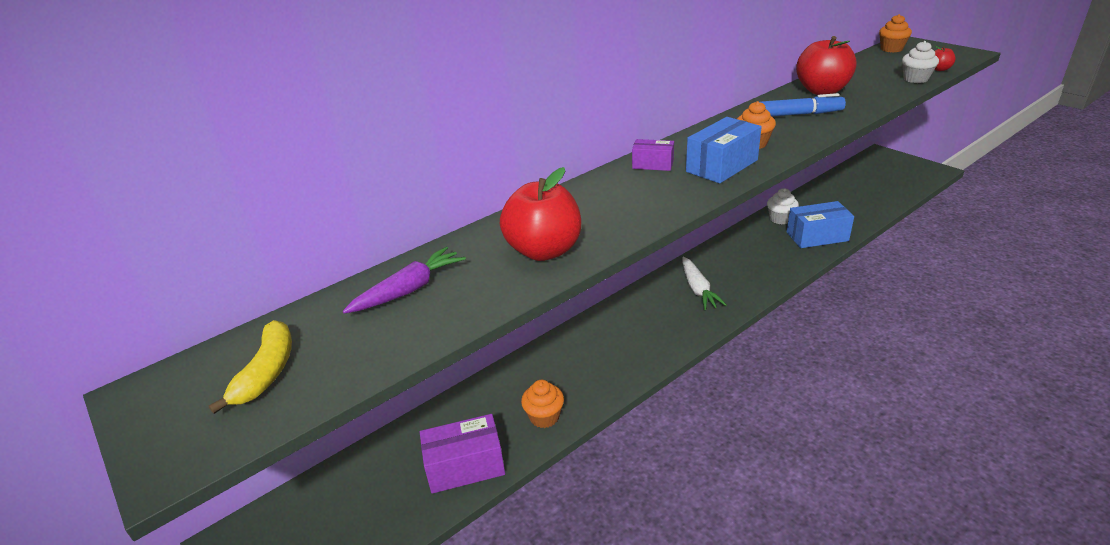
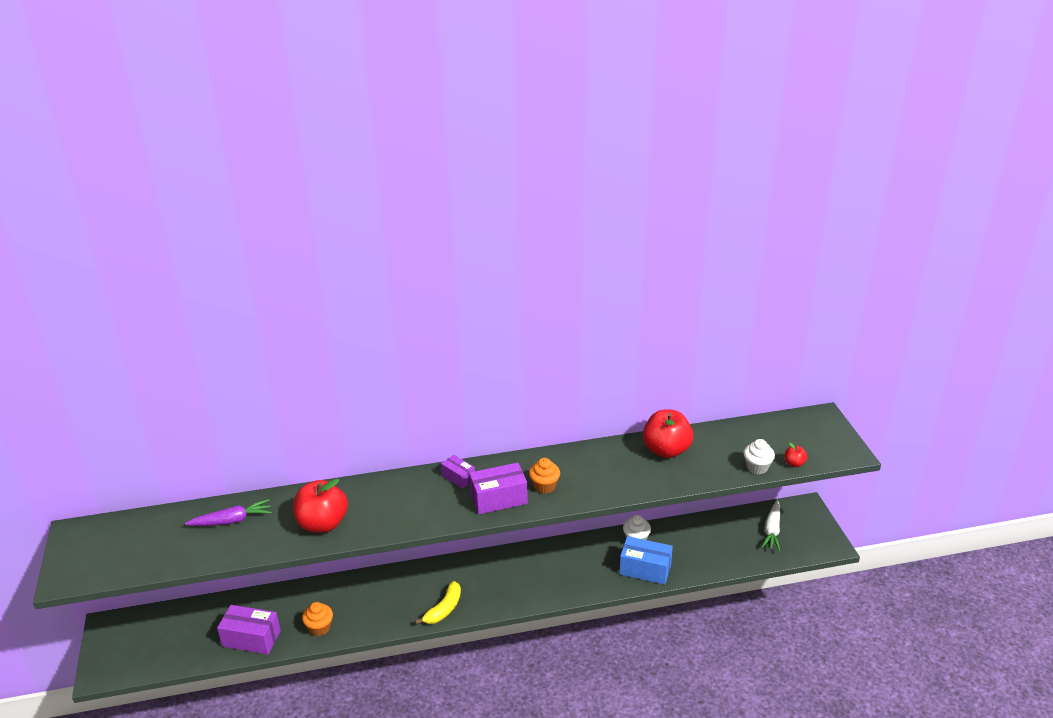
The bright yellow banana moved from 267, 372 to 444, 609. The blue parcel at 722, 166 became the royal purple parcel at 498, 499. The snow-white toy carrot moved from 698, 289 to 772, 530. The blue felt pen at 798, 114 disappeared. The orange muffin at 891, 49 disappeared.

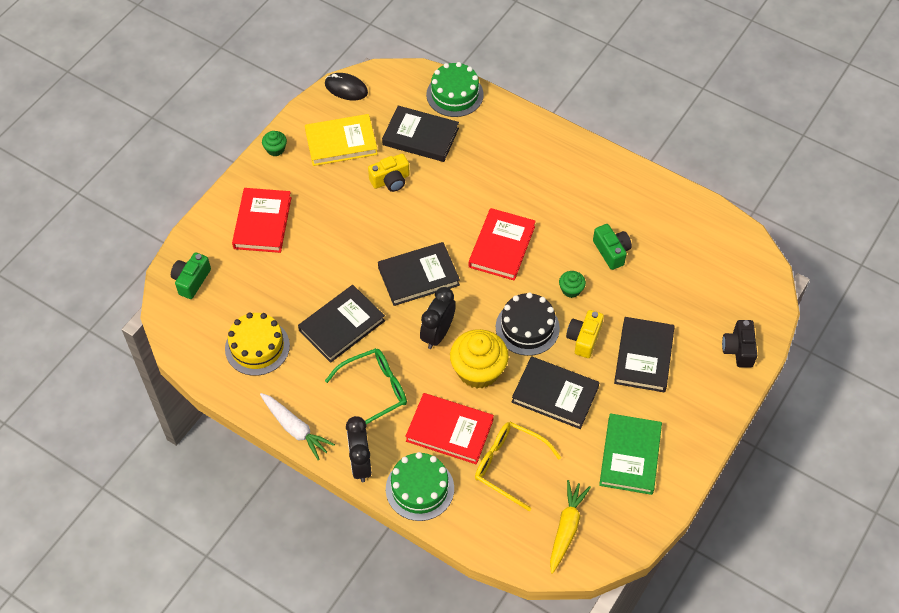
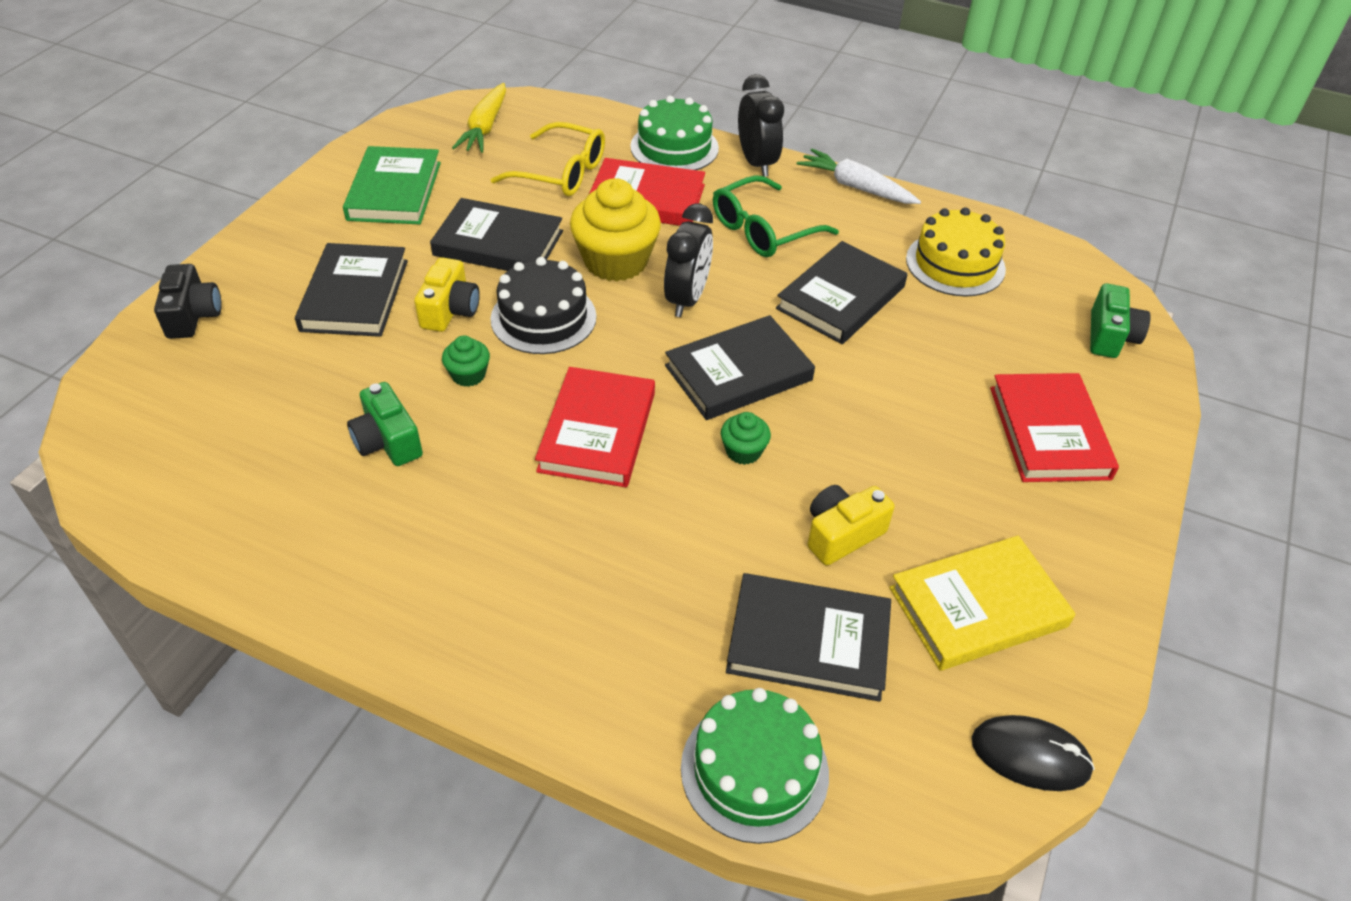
The emerald muffin moved from 275, 149 to 743, 451.

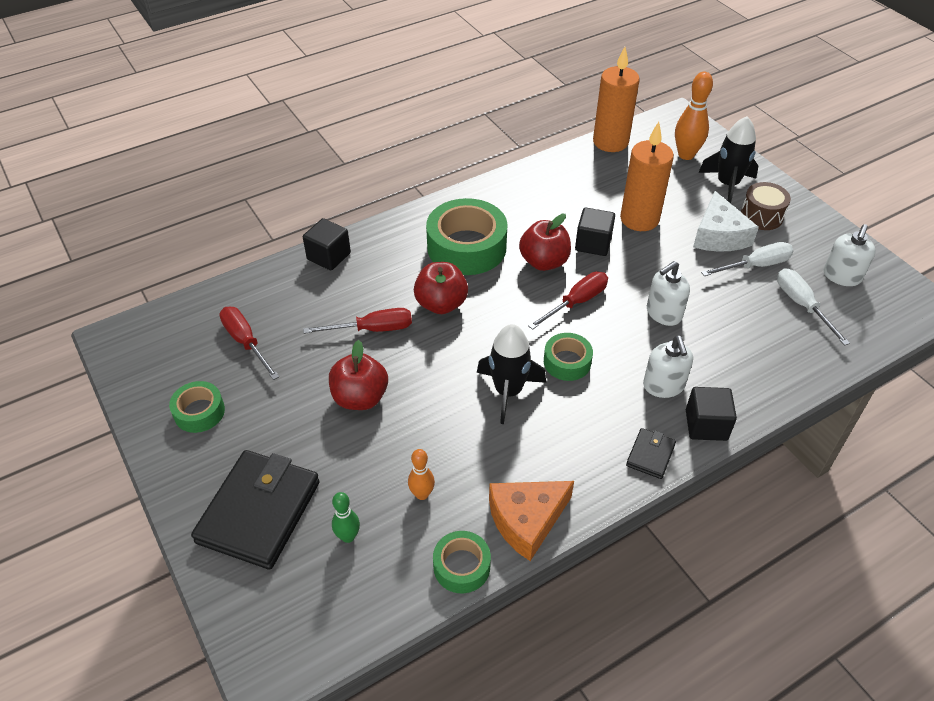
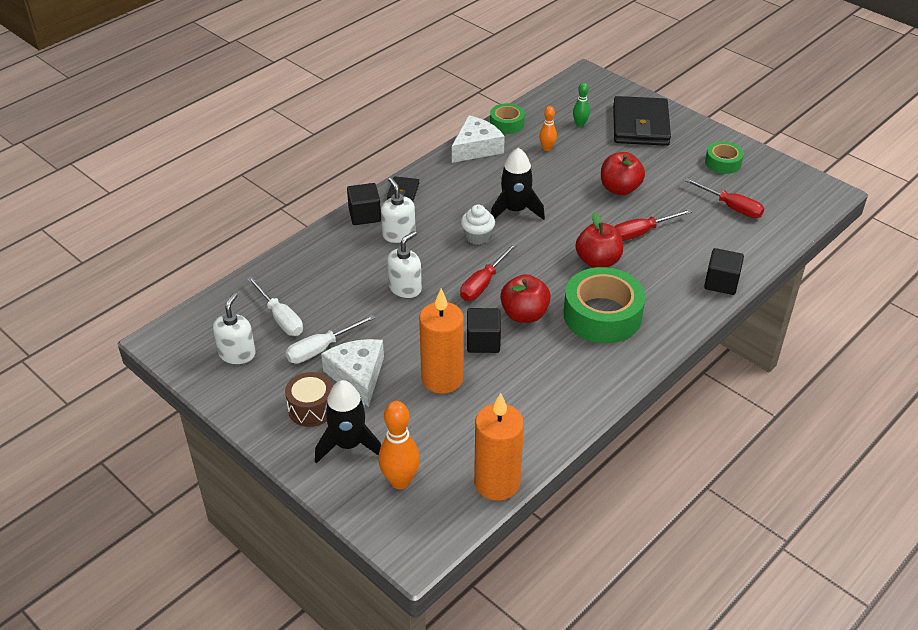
The orange cheese at 526, 520 became the snow-white cheese at 476, 148. The emerald roll of tape at 567, 362 was replaced by the snow-white muffin at 477, 237.

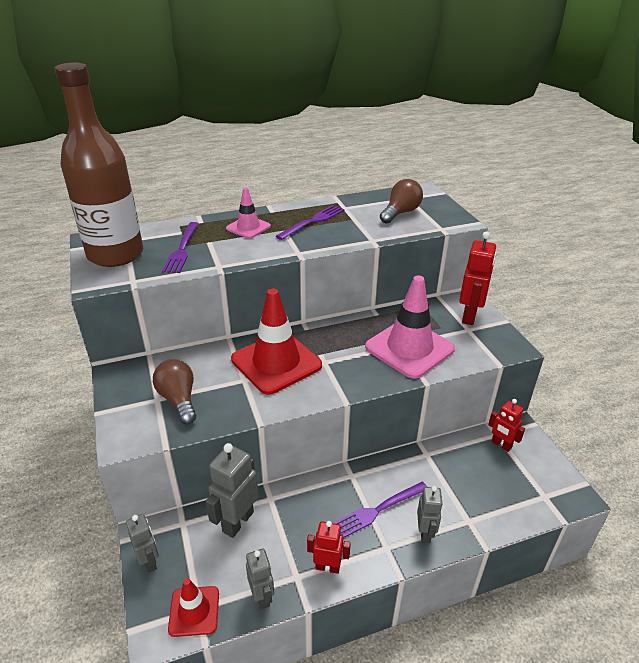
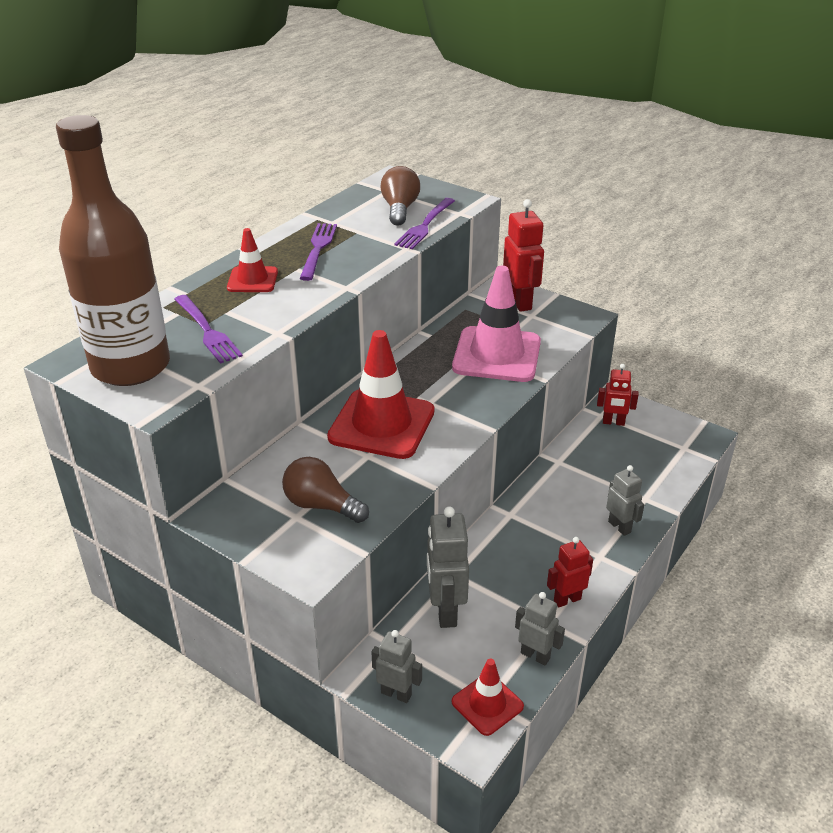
The pink traffic cone at 248, 227 became the crimson traffic cone at 252, 280. The royal purple table fork moved from 378, 510 to 425, 225.

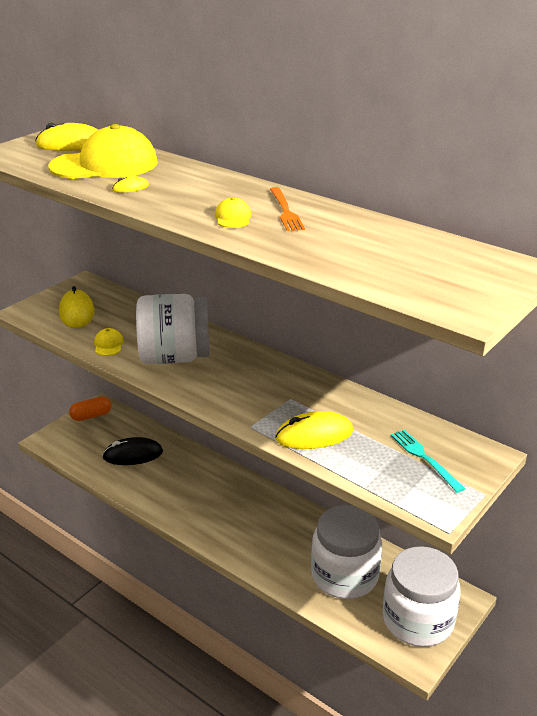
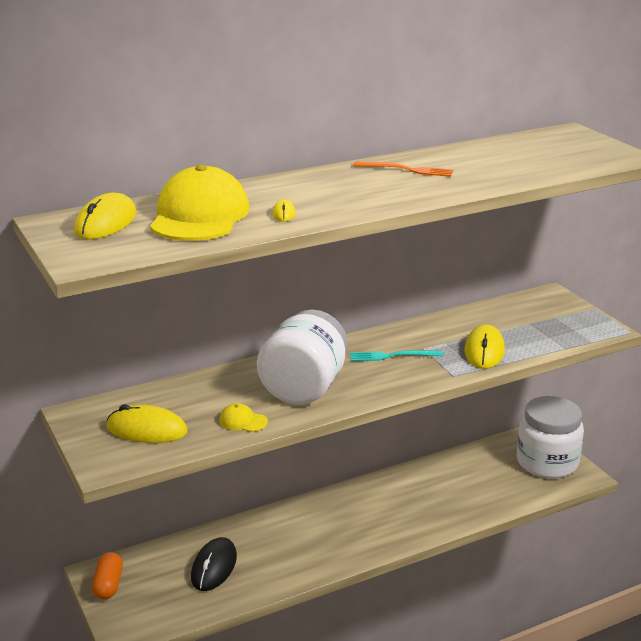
The teal table fork moved from 424, 458 to 392, 356. The bright yellow cap at 233, 217 disappeared. The snow-white jam jar at 344, 575 disappeared.

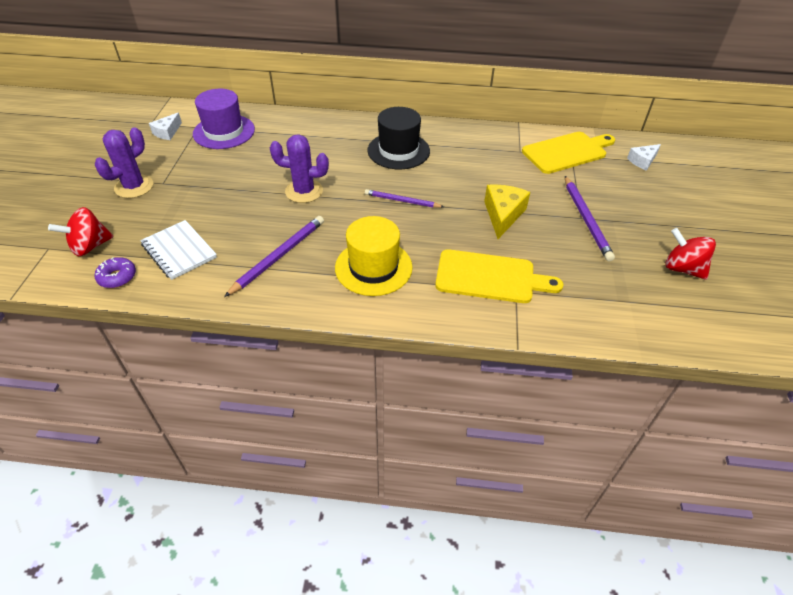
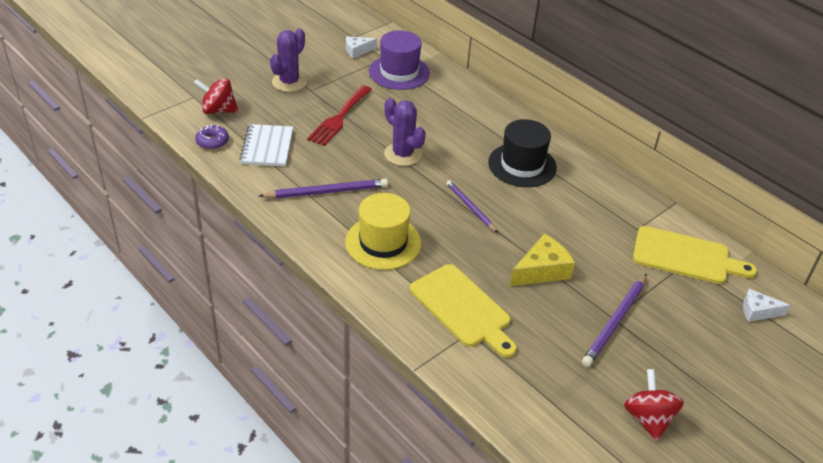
The royal purple prickly plant at 134, 187 turned 45 degrees counterclockwise. The crimson table fork at 339, 118 appeared.

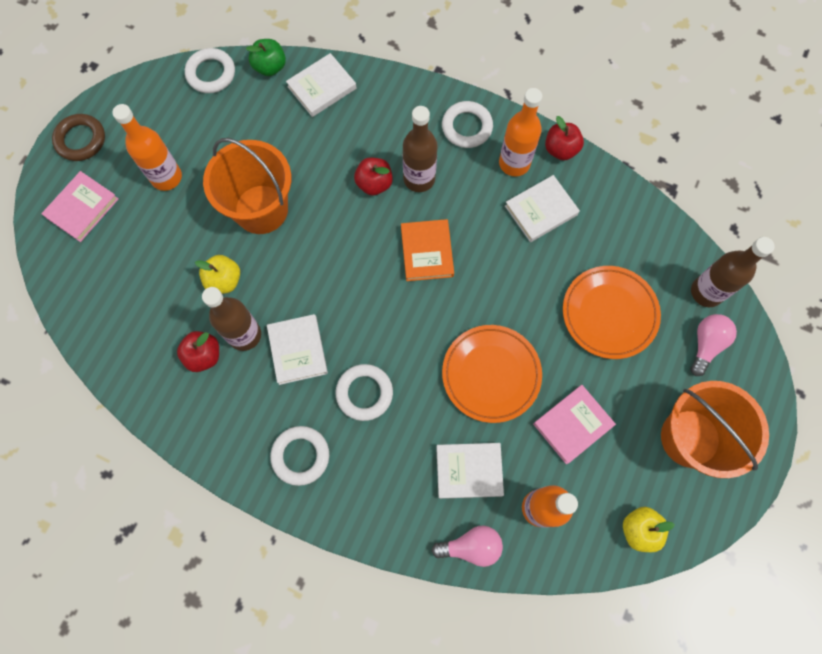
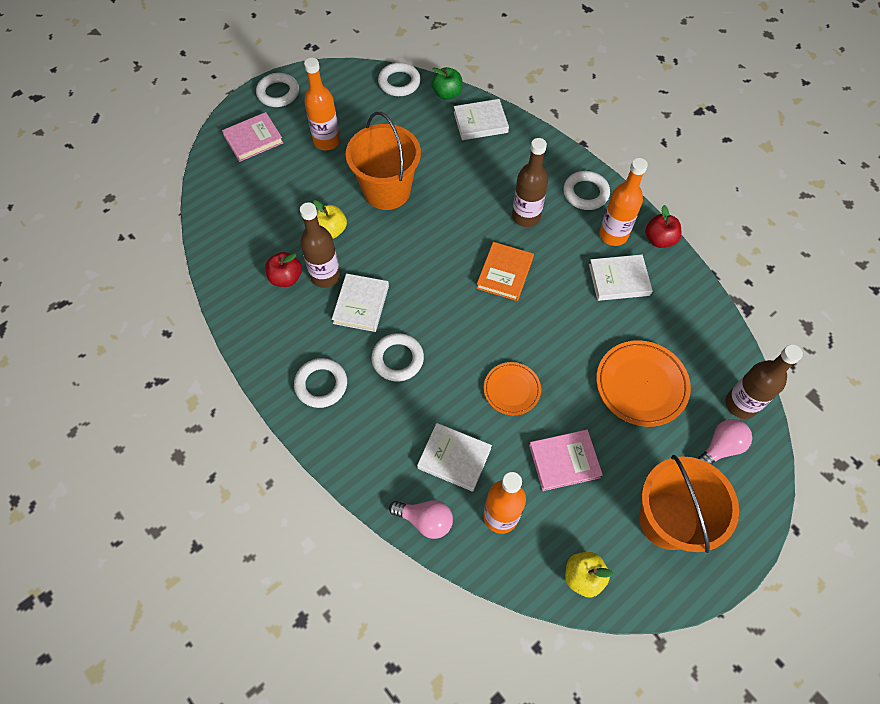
The dark brown ring at 81, 140 became the snow-white ring at 278, 93. The orange flat dish at 491, 374 changed to 0.62 times the size. The crimson apple fruit at 374, 184 disappeared.

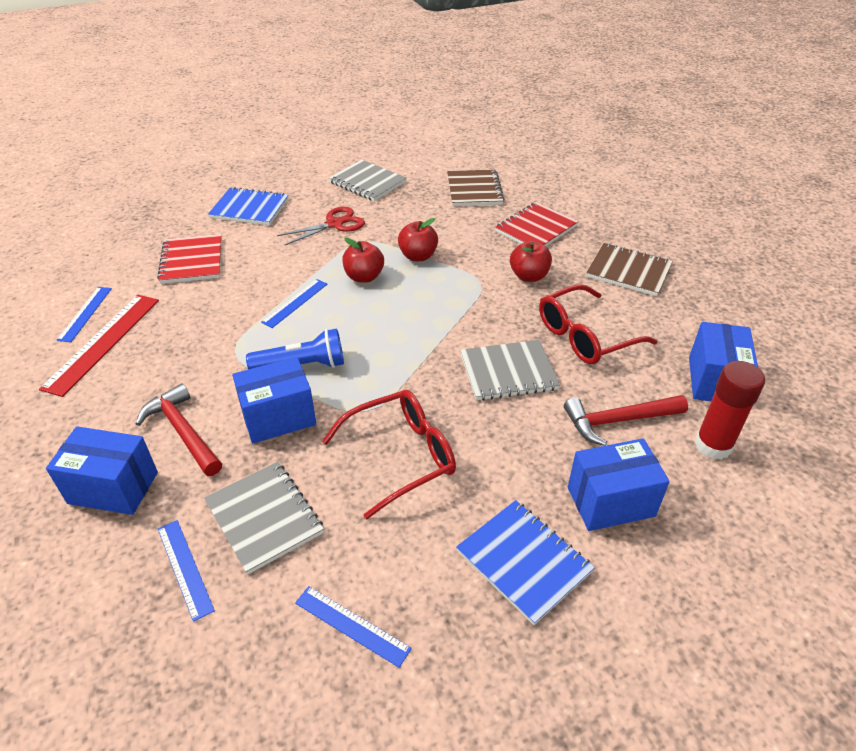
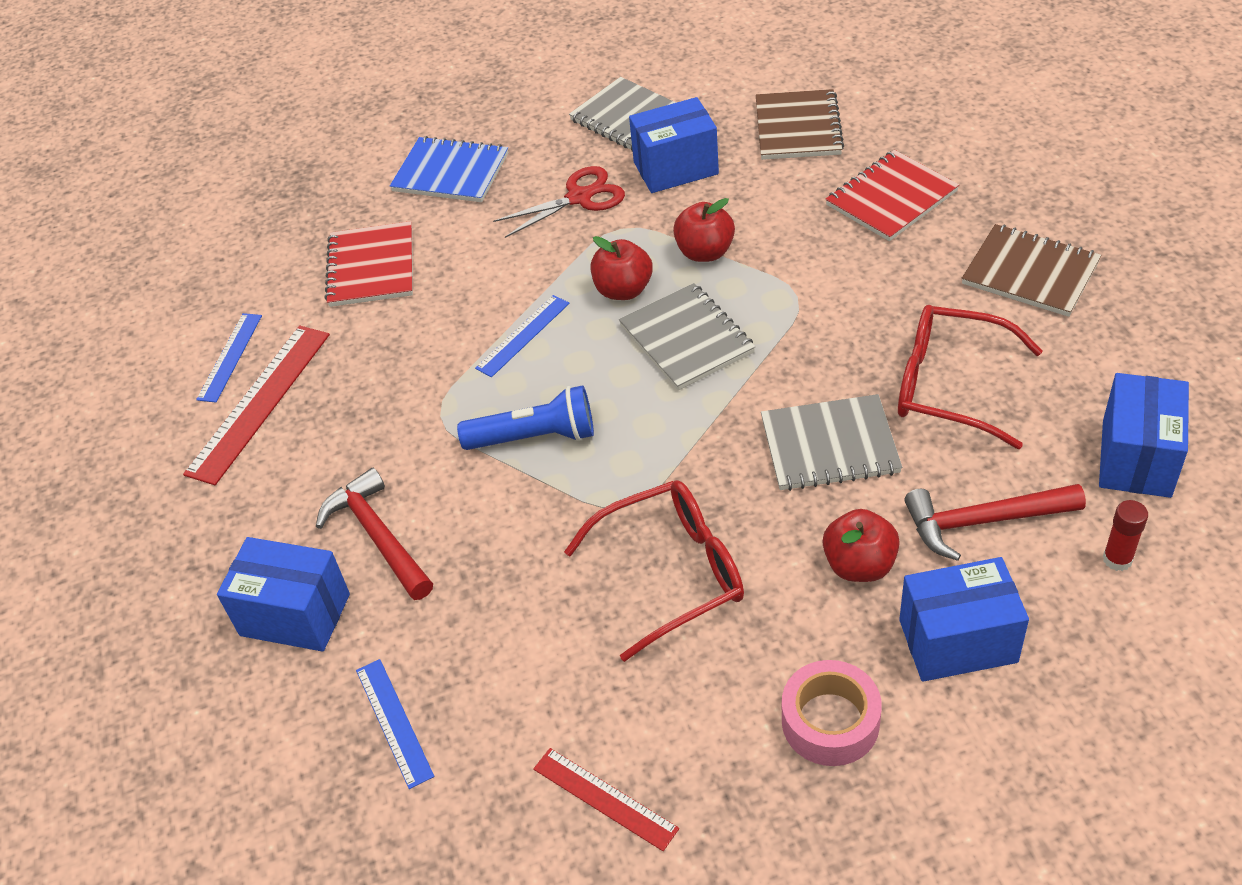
The blue ruler at 352, 625 became the crimson ruler at 605, 798. The ash-grey notebook moved from 264, 517 to 686, 339. The blue parcel moved from 278, 417 to 675, 168. The blue notebook at 523, 561 was replaced by the pink roll of tape at 830, 721. The crimson apple fruit moved from 529, 276 to 859, 565. The crimson eyeglasses at 585, 336 turned 45 degrees clockwise. The crimson stick of glue at 713, 445 changed to 0.55 times the size.

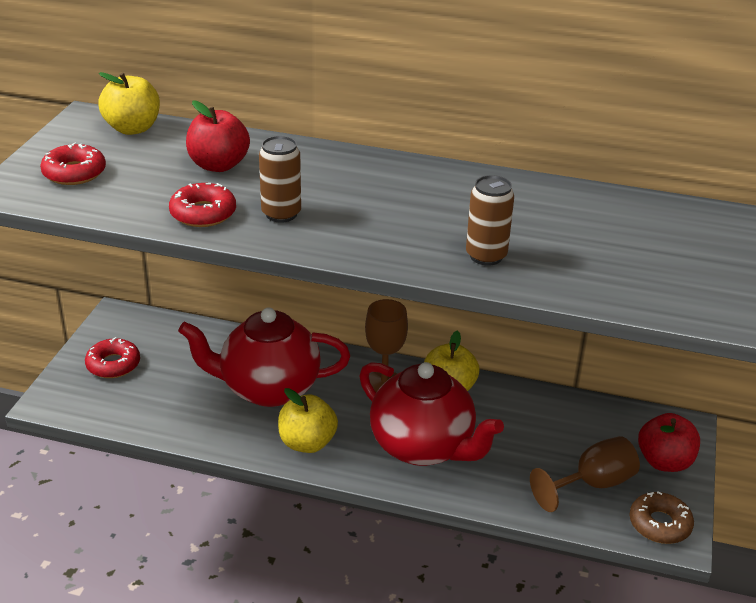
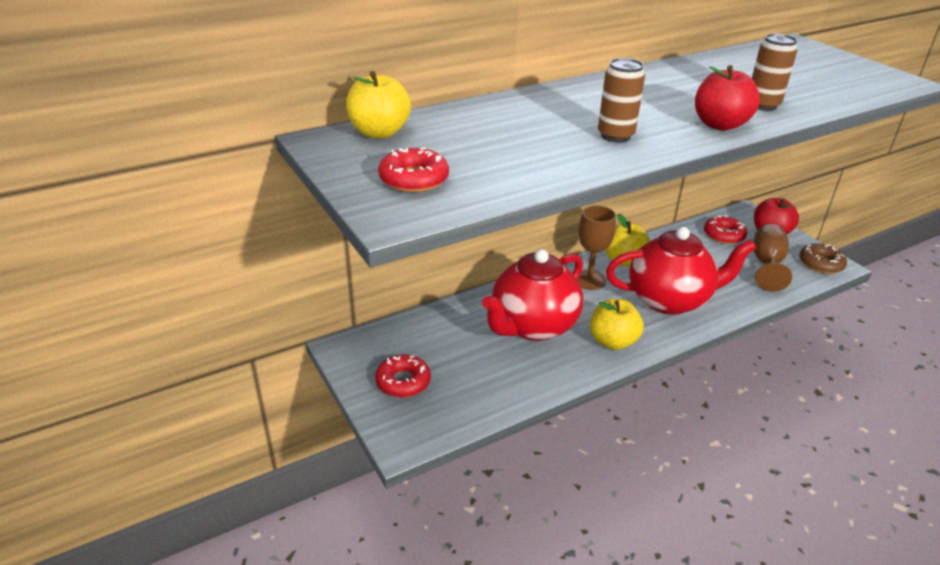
The crimson apple fruit moved from 218, 165 to 720, 125. The crimson donut moved from 203, 213 to 724, 235.

